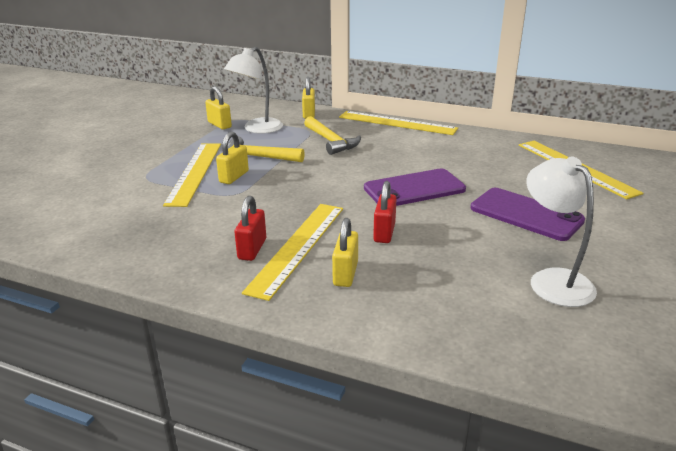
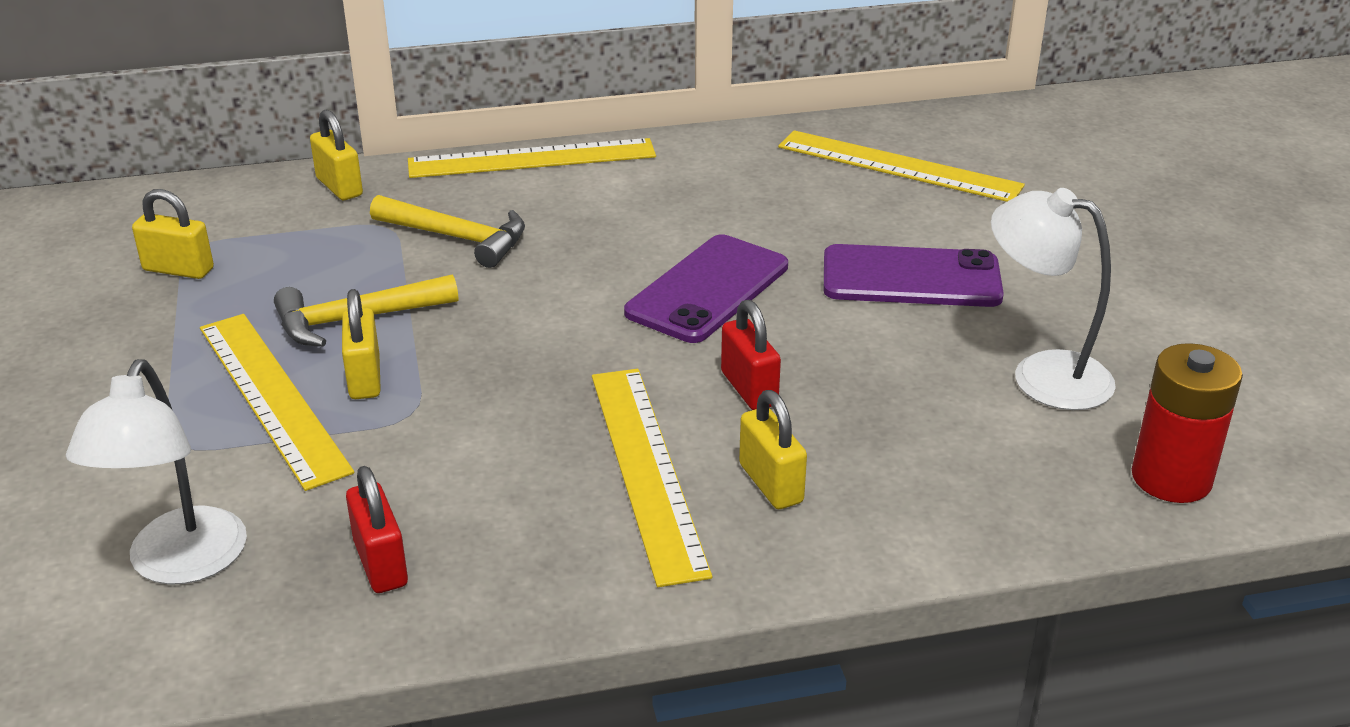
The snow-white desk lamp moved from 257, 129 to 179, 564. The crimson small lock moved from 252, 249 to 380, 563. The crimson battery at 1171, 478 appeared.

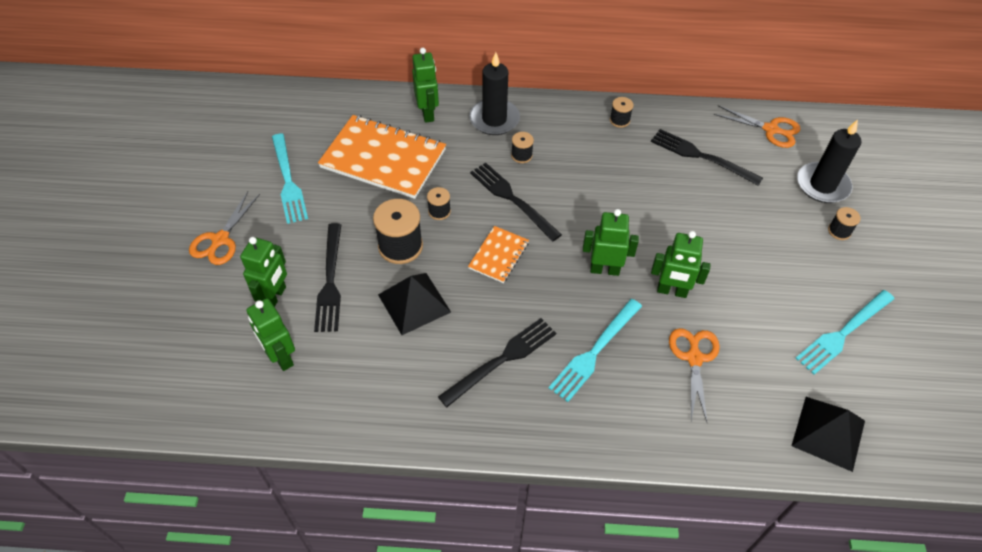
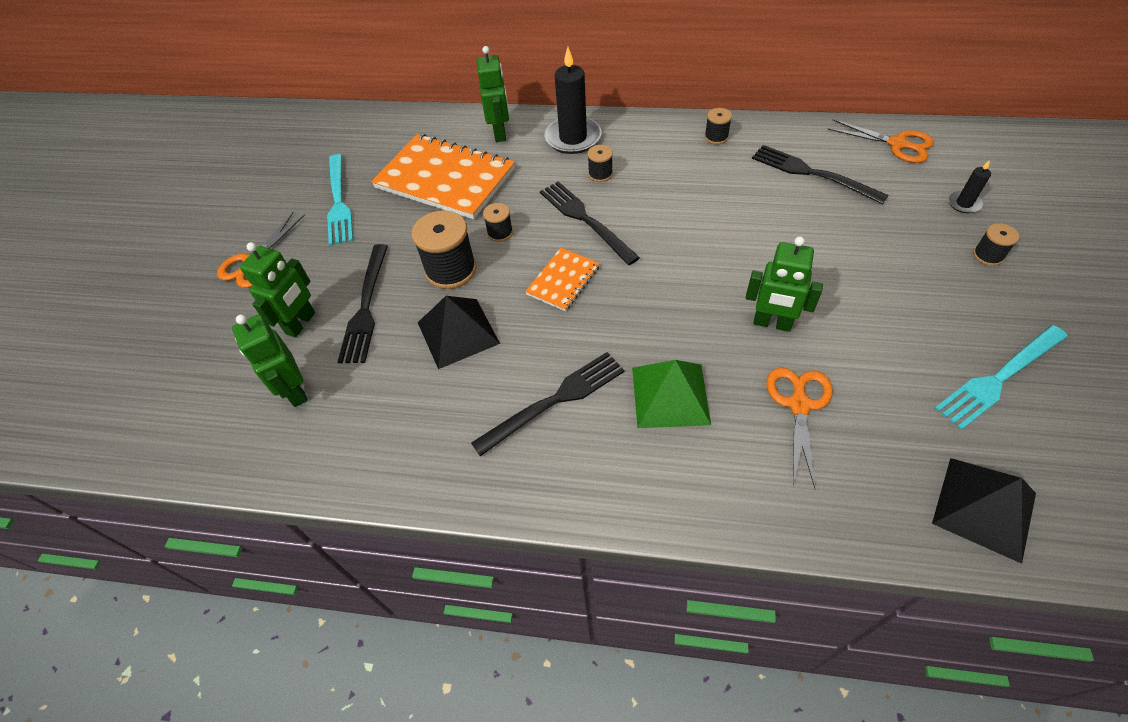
The teal table fork at 594, 353 was replaced by the emerald pyramid shape at 670, 395. The black pillar candle at 822, 185 changed to 0.49 times the size. The emerald robot figure at 604, 269 disappeared.

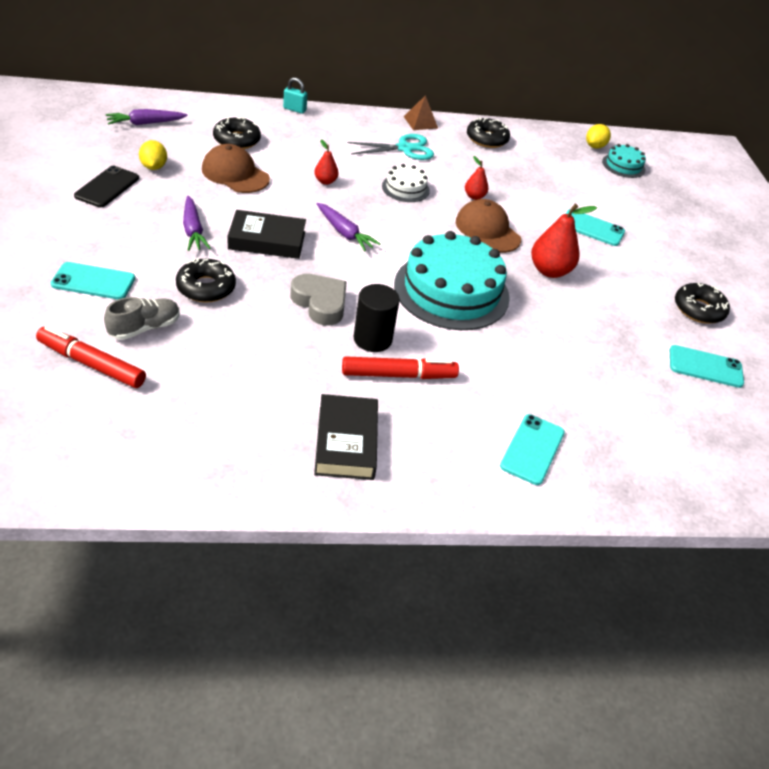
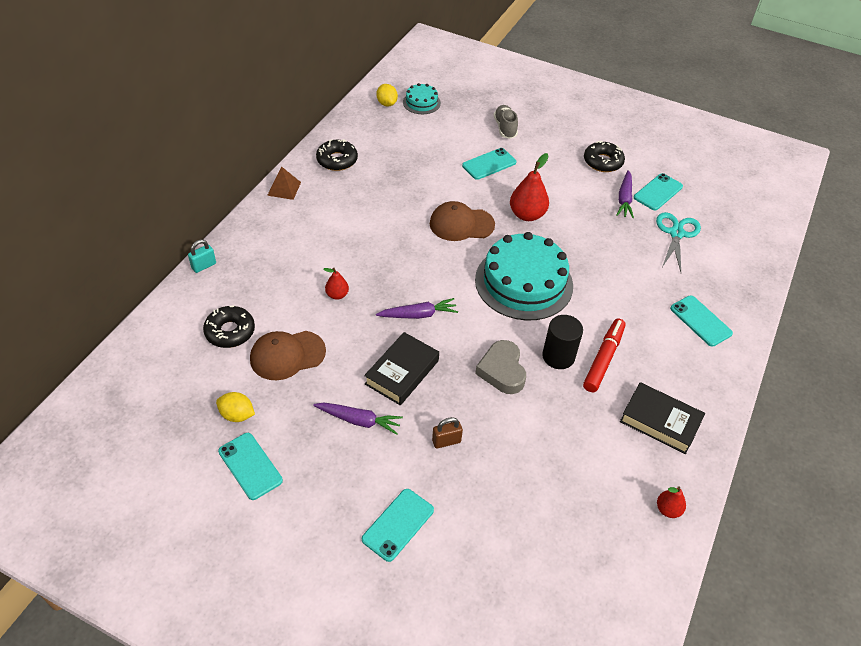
The black smartphone at 107, 187 became the teal smartphone at 250, 466. The black donut at 206, 287 was replaced by the dark brown small lock at 446, 441. The ash-grey heart shape at 320, 303 turned 90 degrees counterclockwise. The ash-grey lace-up shoe moved from 144, 328 to 505, 128. The royal purple toy carrot moved from 146, 123 to 624, 199. The teal pair of scissors moved from 404, 148 to 676, 233. The crimson pear fruit moved from 474, 196 to 668, 509. The crimson felt pen at 92, 364 disappeared. The snow-white layer cake at 405, 188 disappeared.

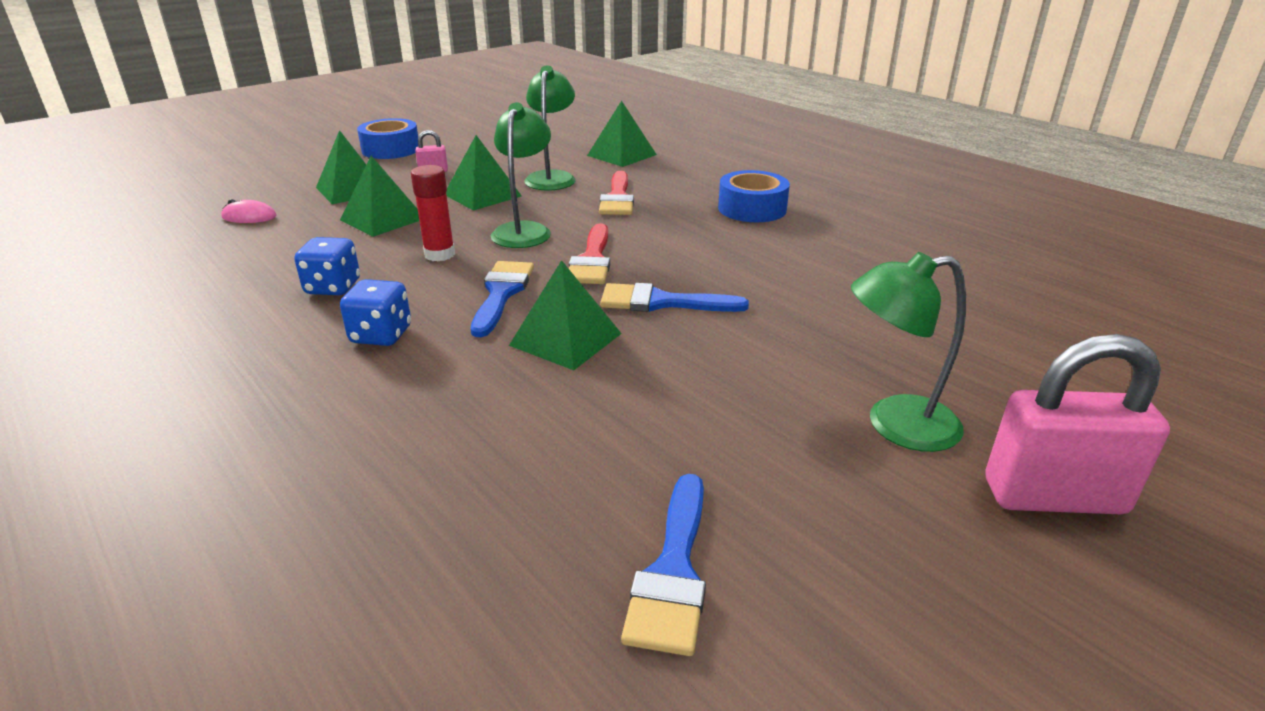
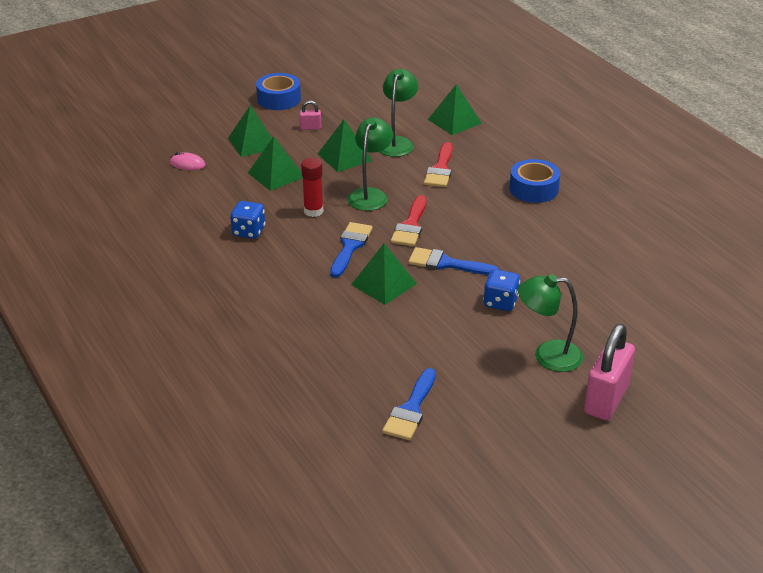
The blue die moved from 381, 335 to 500, 302. The pink small lock at 1053, 496 turned 75 degrees counterclockwise.

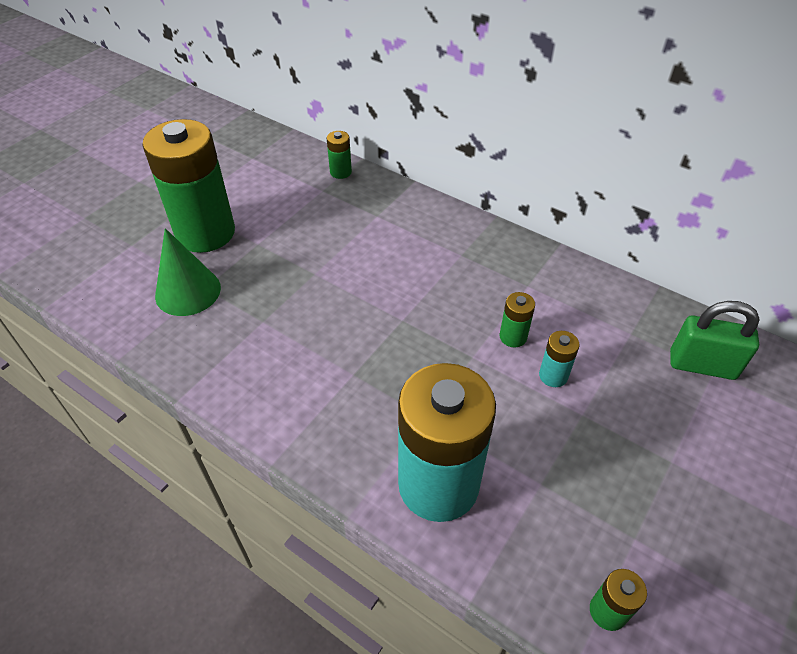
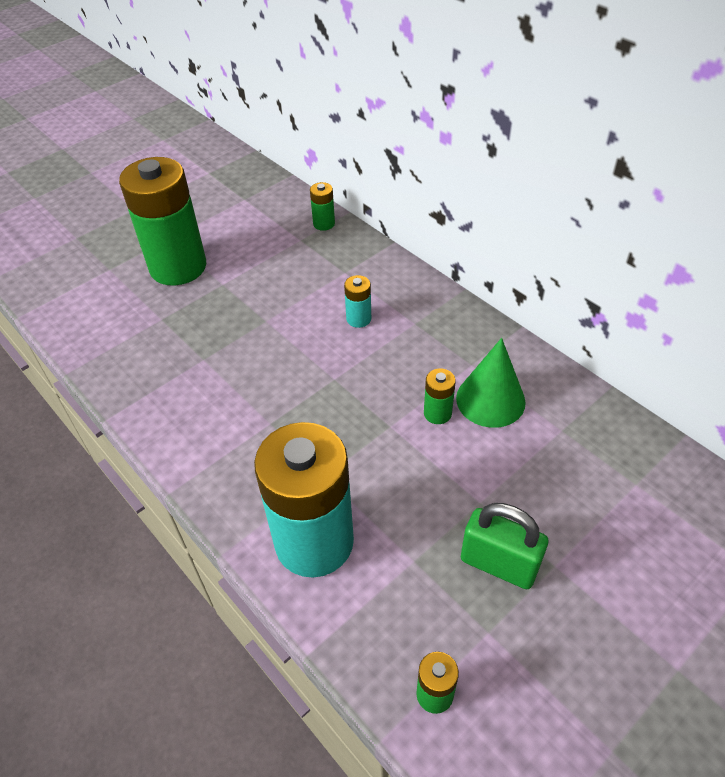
The teal battery moved from 553, 375 to 358, 319. The emerald cone shape moved from 188, 291 to 490, 400. The emerald small lock moved from 702, 365 to 498, 564.

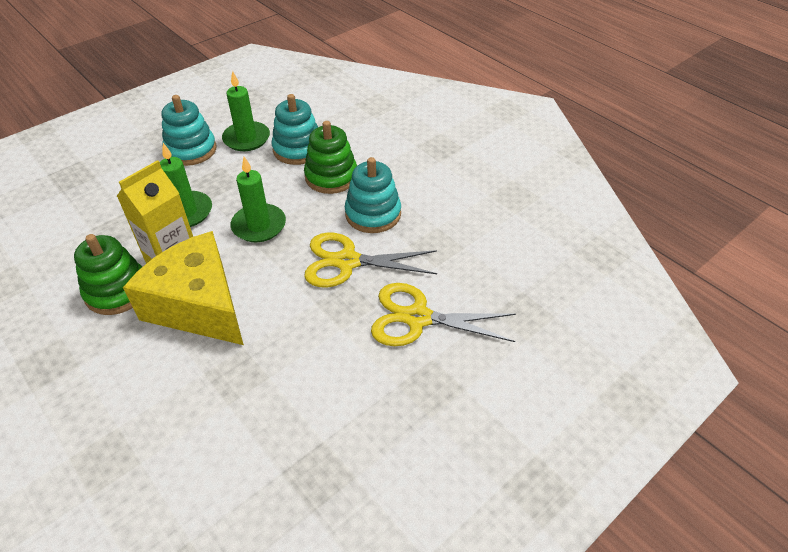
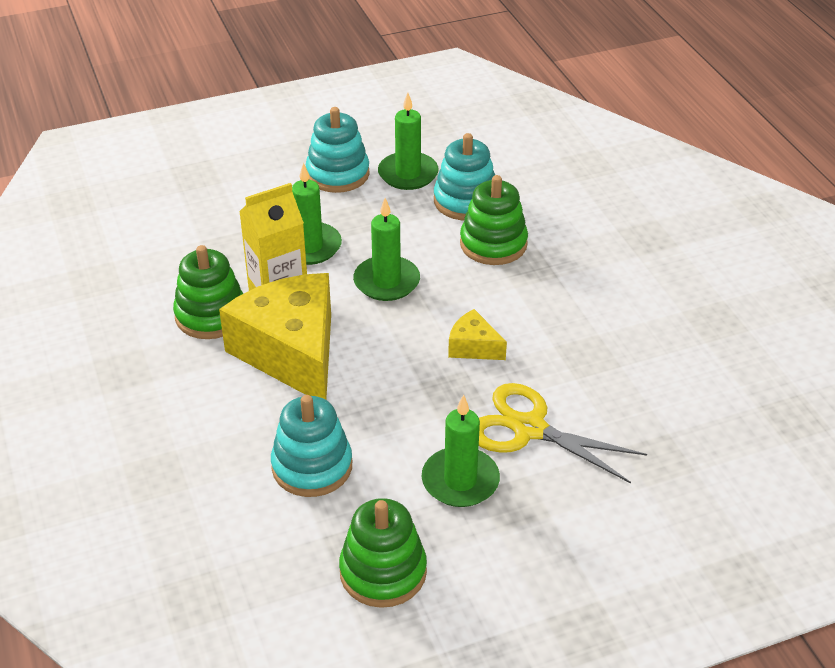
The teal stacking rings moved from 373, 214 to 312, 466. The emerald stacking rings at 383, 572 appeared. The emerald pillar candle at 460, 481 appeared. The bright yellow pair of scissors at 347, 261 was replaced by the bright yellow cheese at 473, 347.

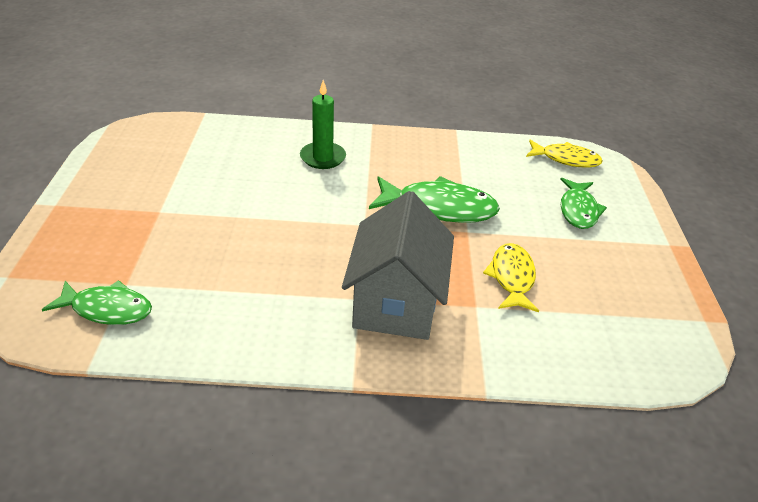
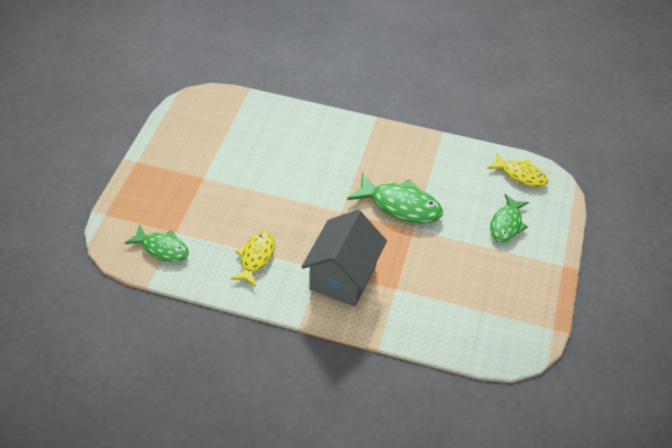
The bright yellow toy fish moved from 511, 277 to 255, 258. The emerald pillar candle at 323, 157 disappeared.

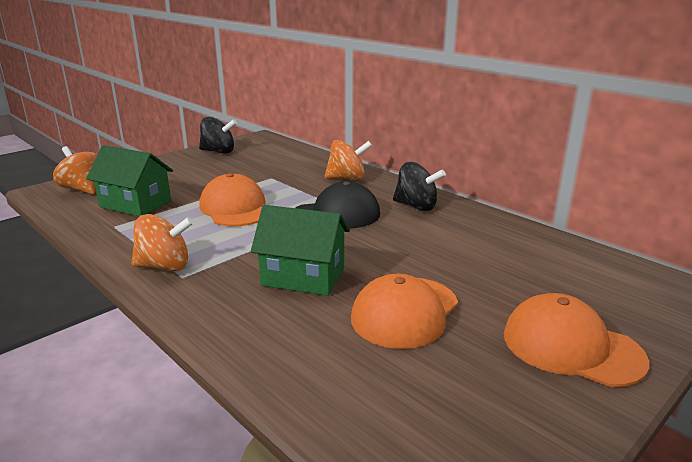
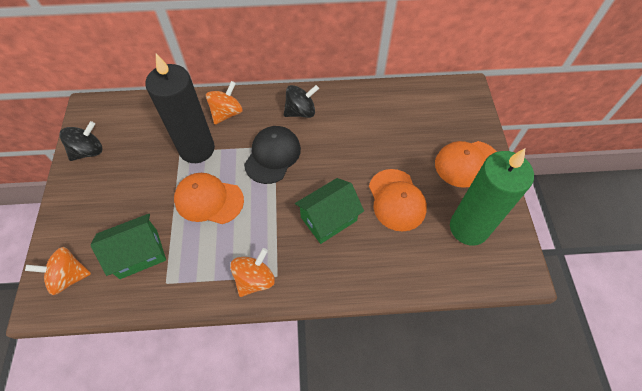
The black pillar candle at 197, 149 appeared. The emerald pillar candle at 469, 228 appeared.

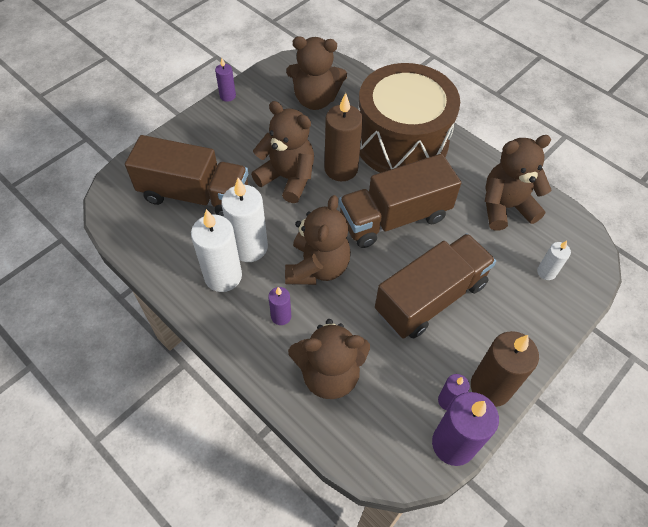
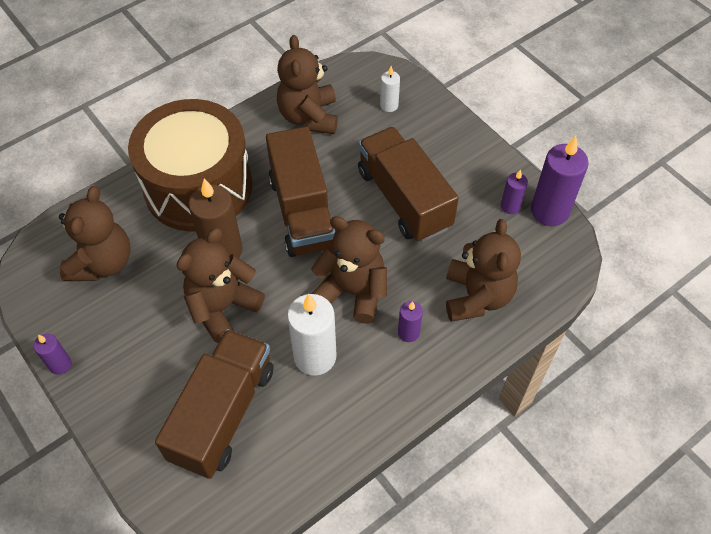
The snow-white pillar candle at 223, 276 disappeared. The dark brown pillar candle at 490, 387 disappeared.

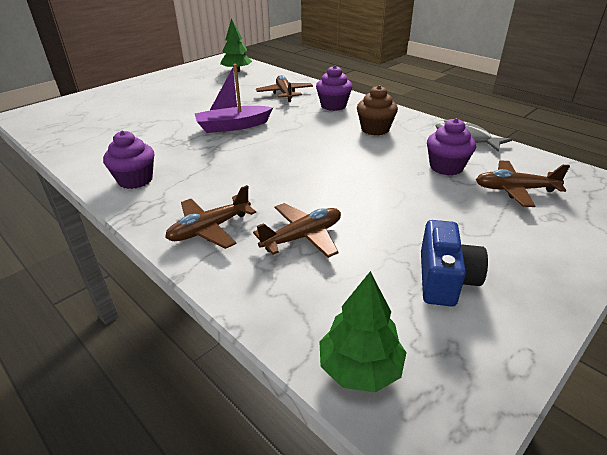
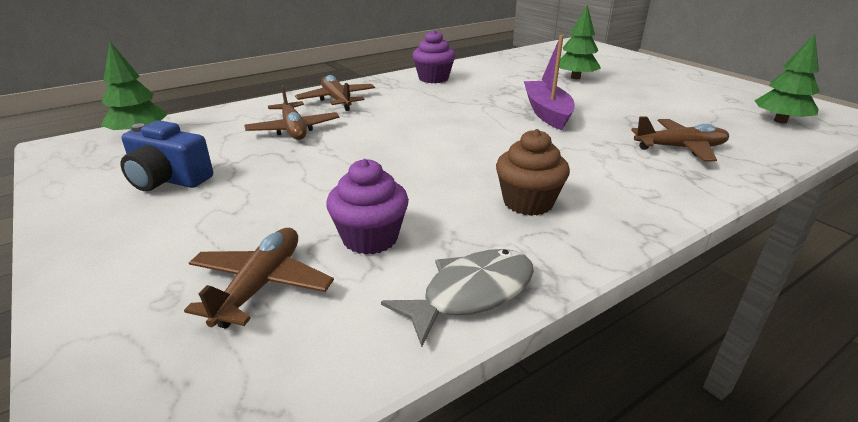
The emerald fir tree at 575, 77 appeared. The royal purple muffin at 333, 106 disappeared.

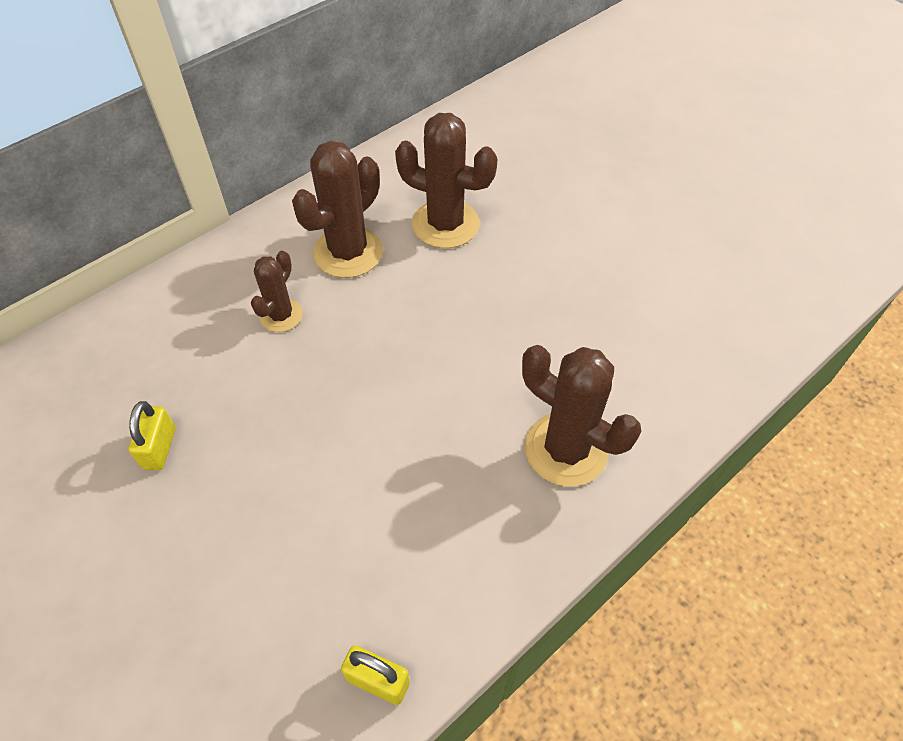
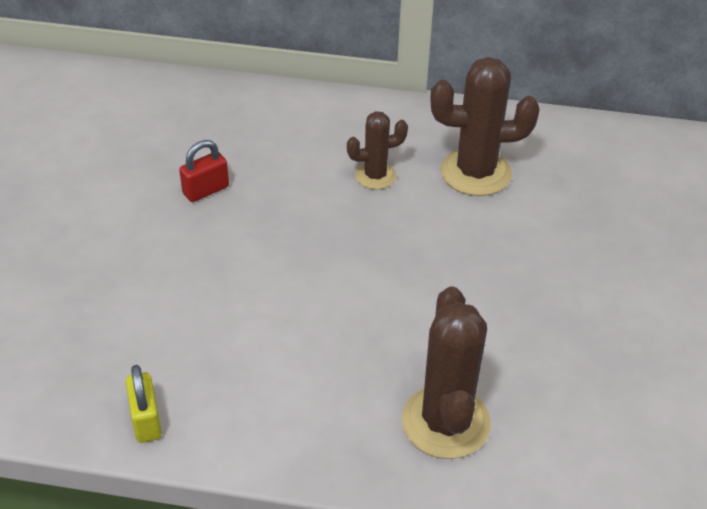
The bright yellow small lock at 159, 448 became the crimson small lock at 206, 190. The dark brown prickly plant at 445, 224 disappeared.

